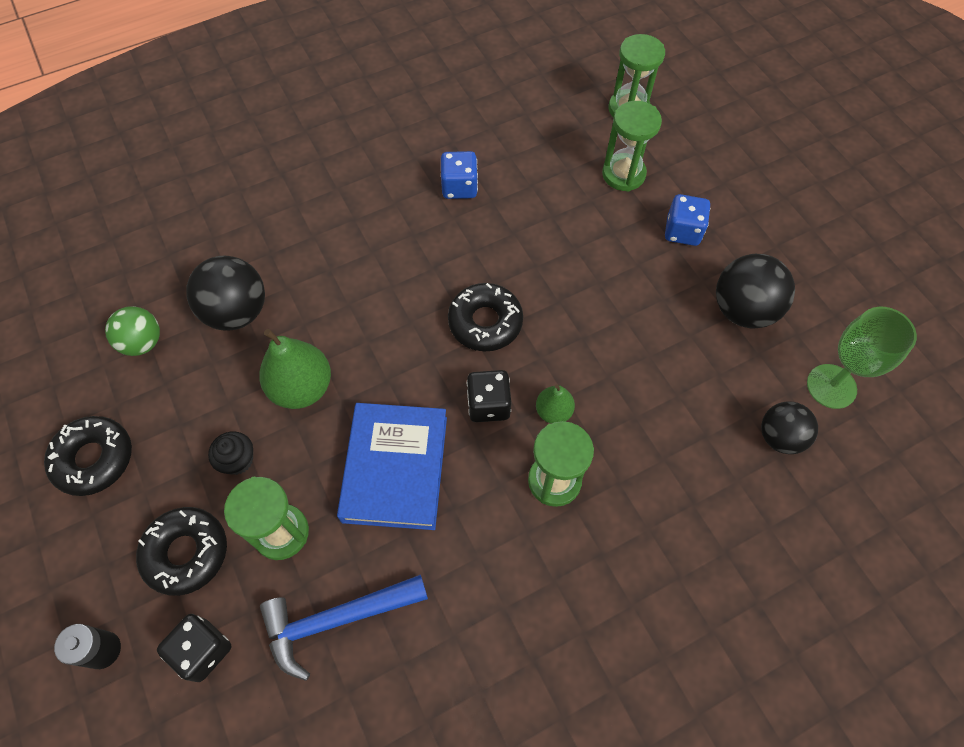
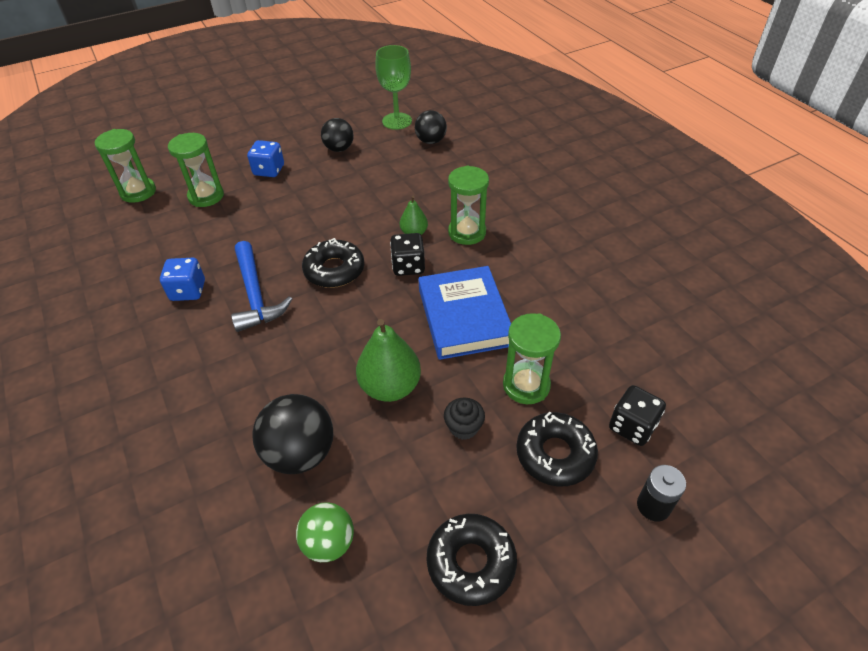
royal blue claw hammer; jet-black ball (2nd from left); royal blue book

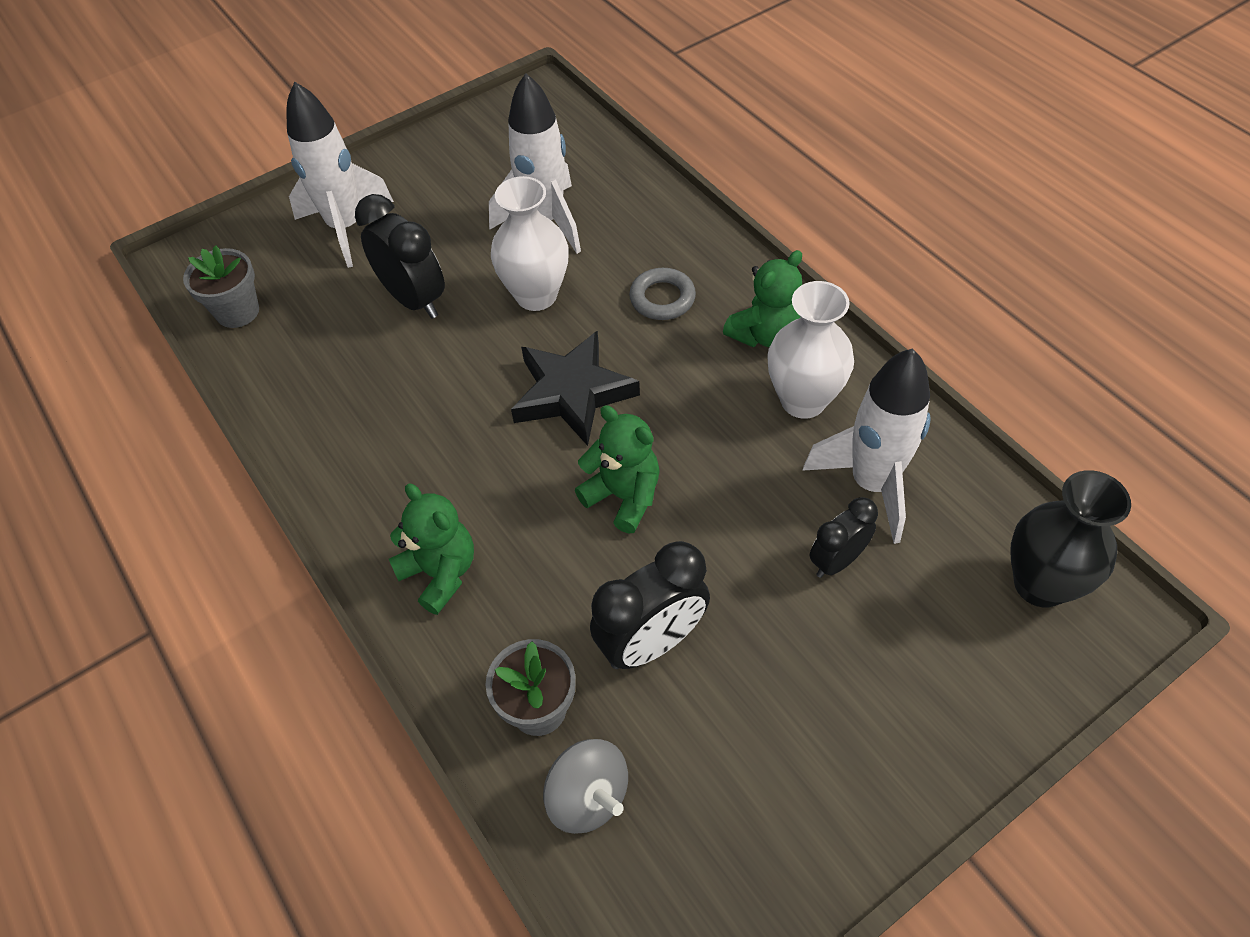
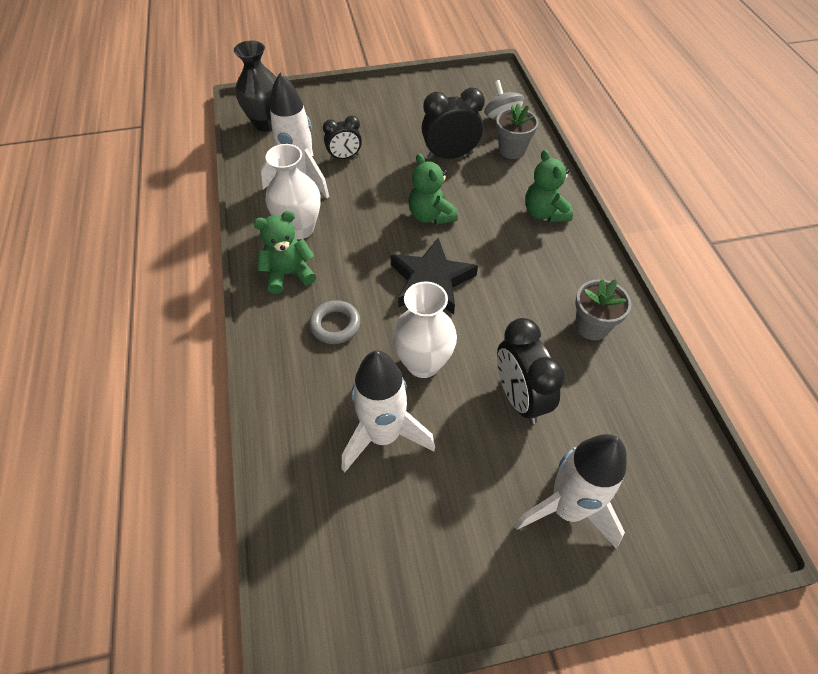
gray plant pot (2nd from left)

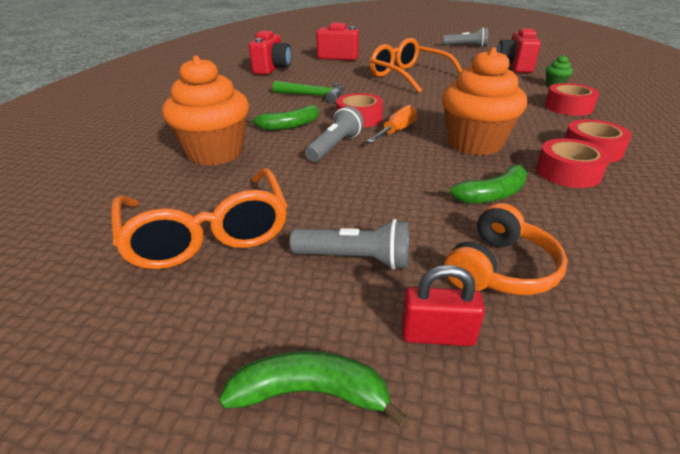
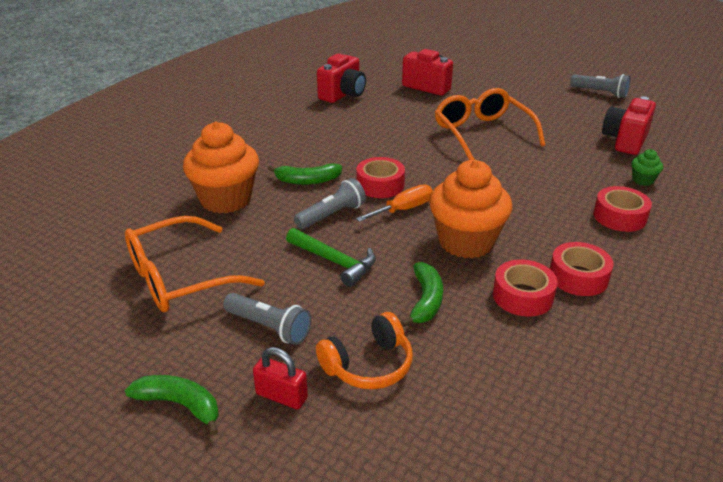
bright orange eyeglasses (1st from left); emerald claw hammer; emerald banana (3rd from left)

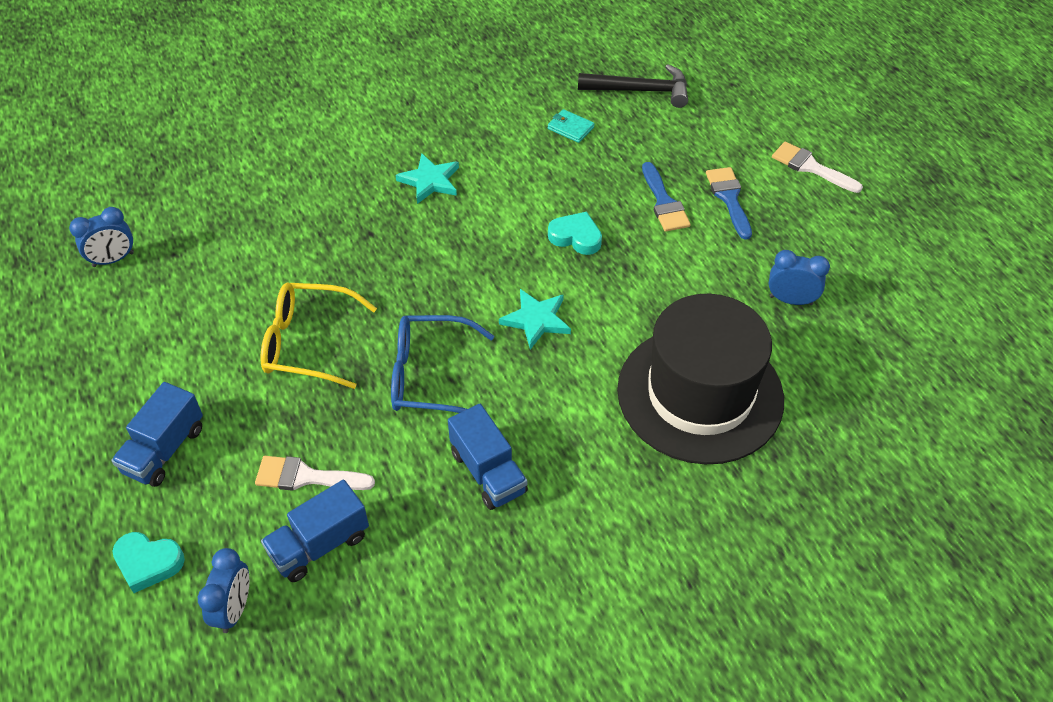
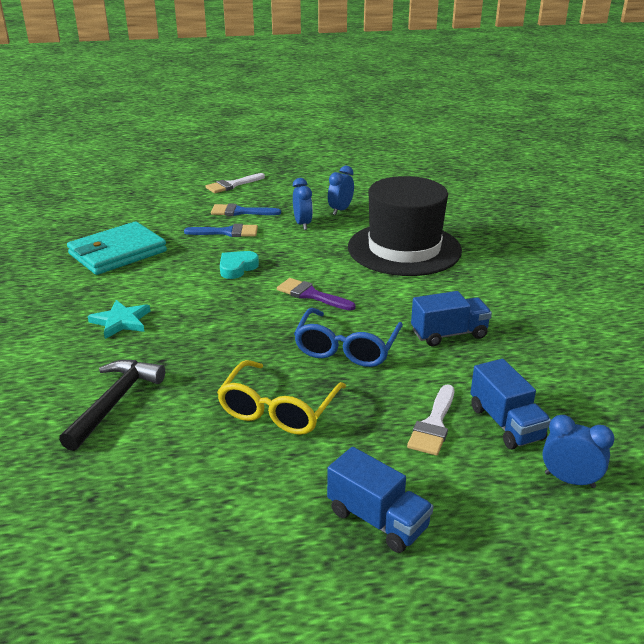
jet-black claw hammer; aqua card wallet; purple brush; royal blue alarm clock (1st from left); aqua heart (1st from left in the first image)

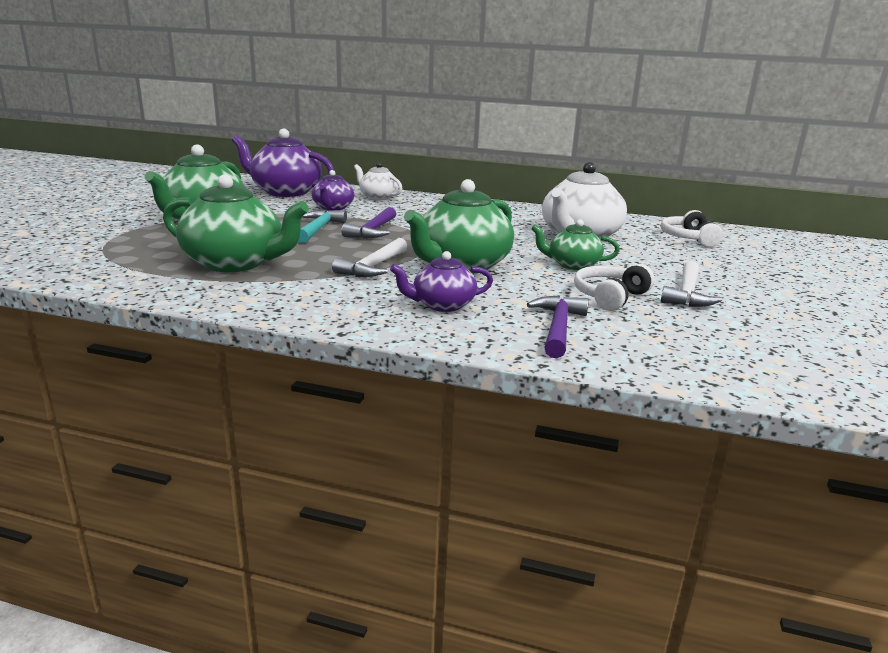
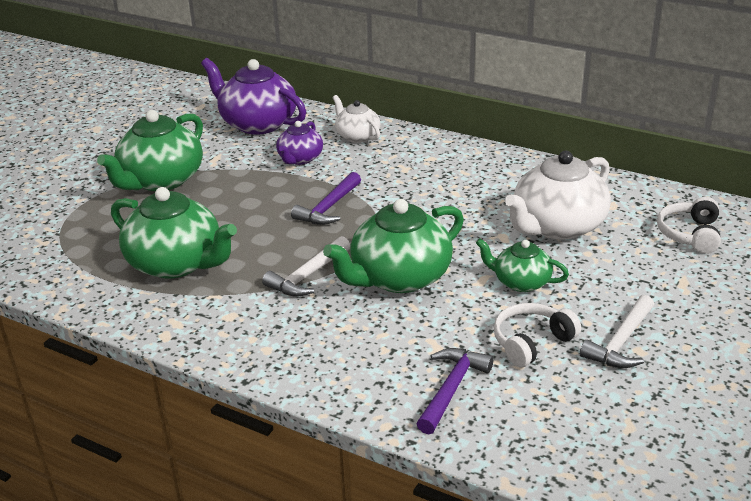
aqua claw hammer; purple china teapot (3rd from left in the first image)

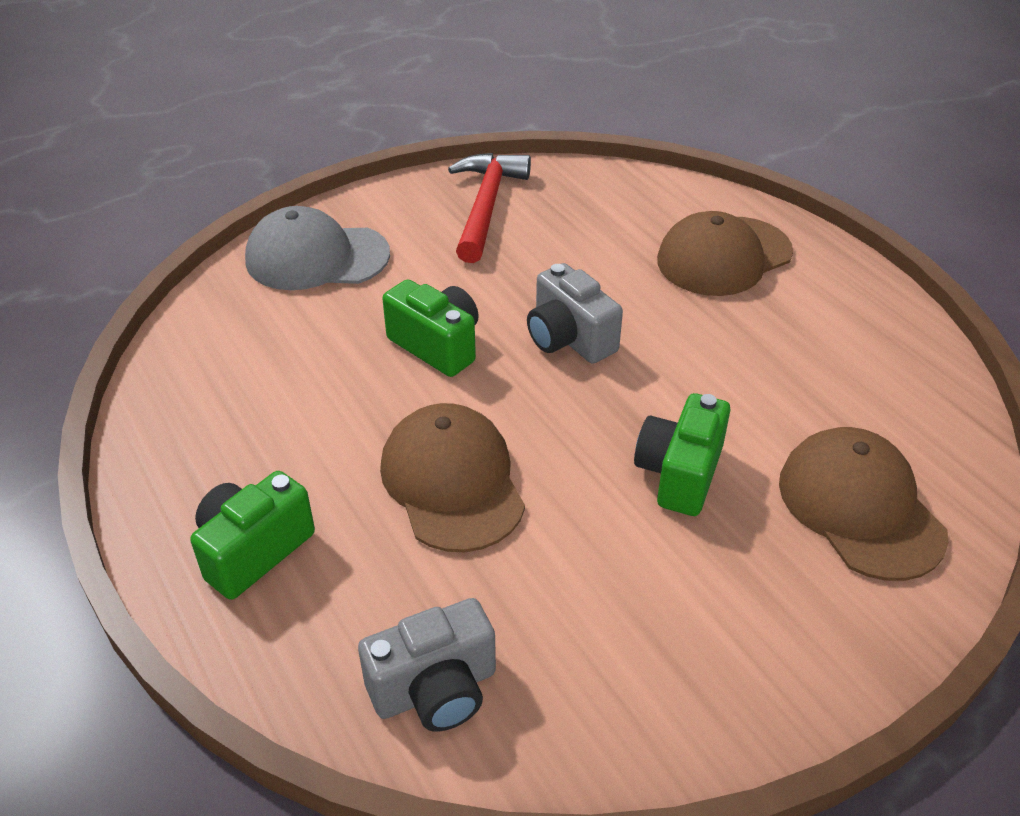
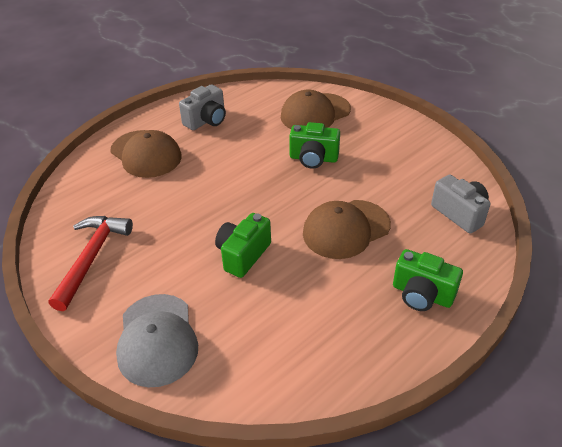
scarlet claw hammer; gray photo camera (1st from left)

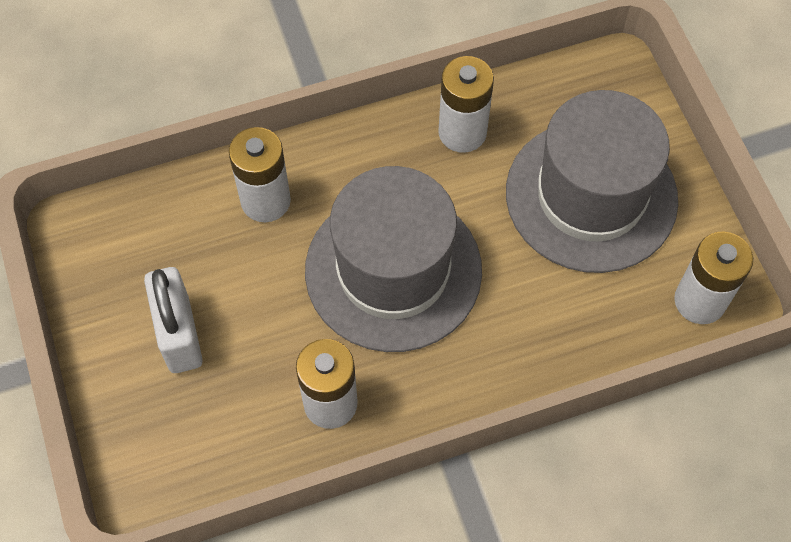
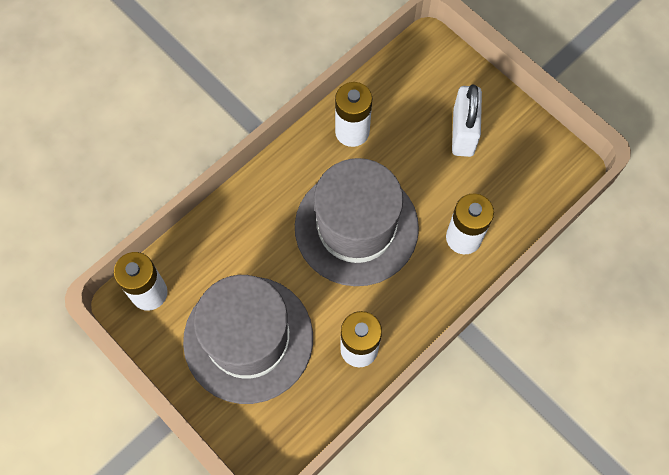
pure white lock

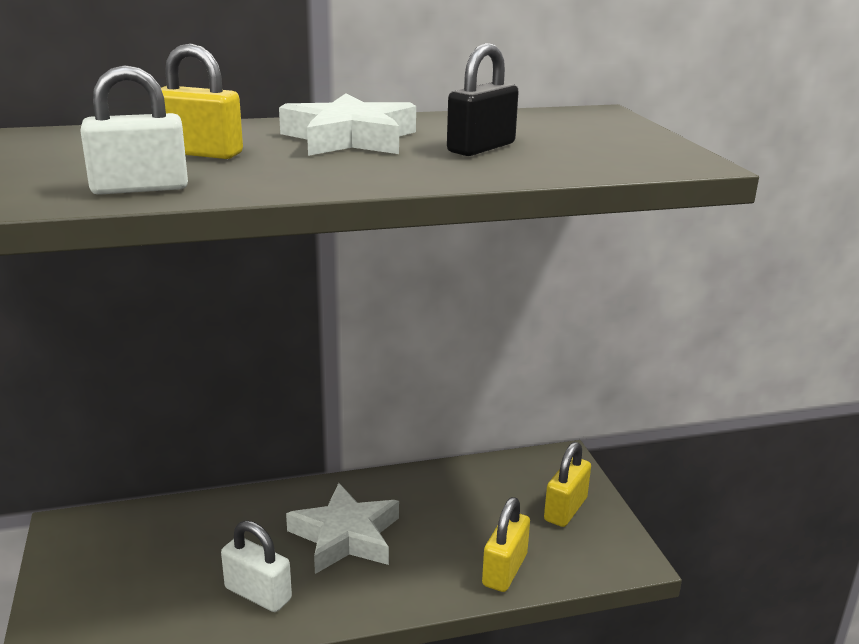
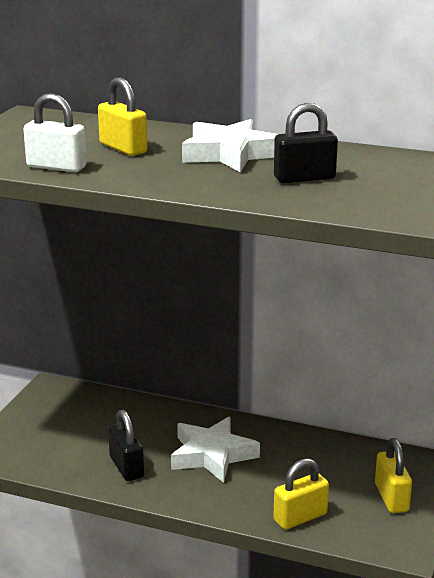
jet-black lock (1st from left); golden lock (3rd from left)

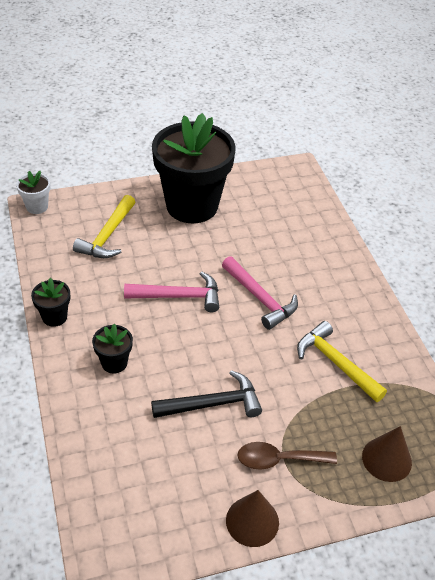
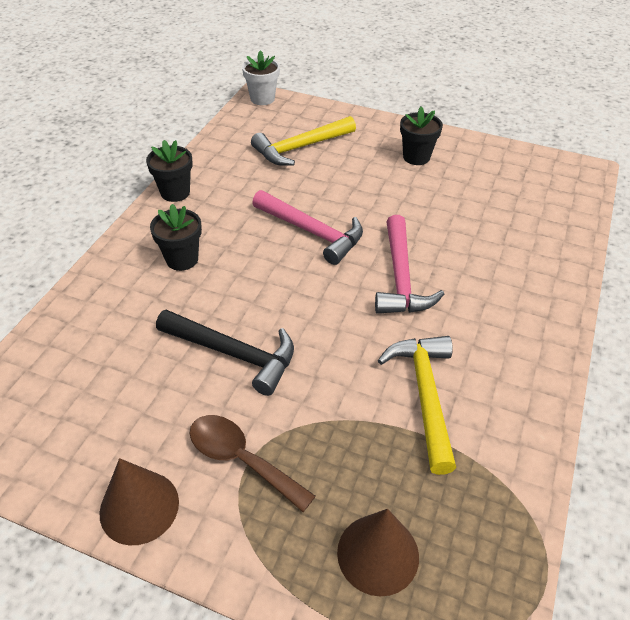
jet-black plant pot (3rd from left)

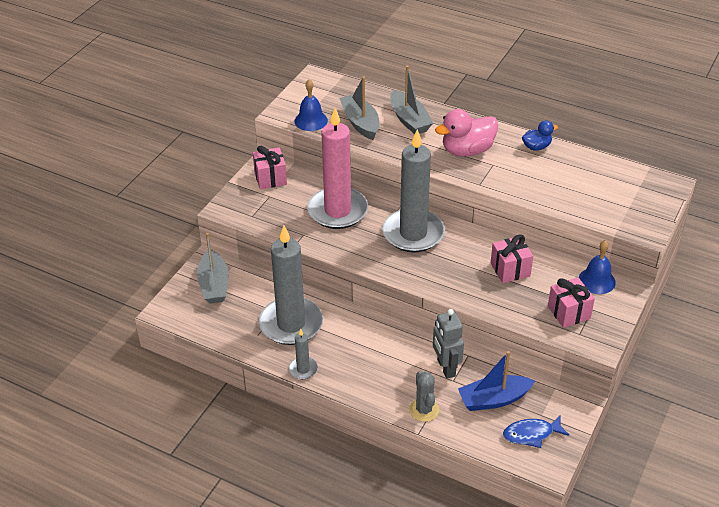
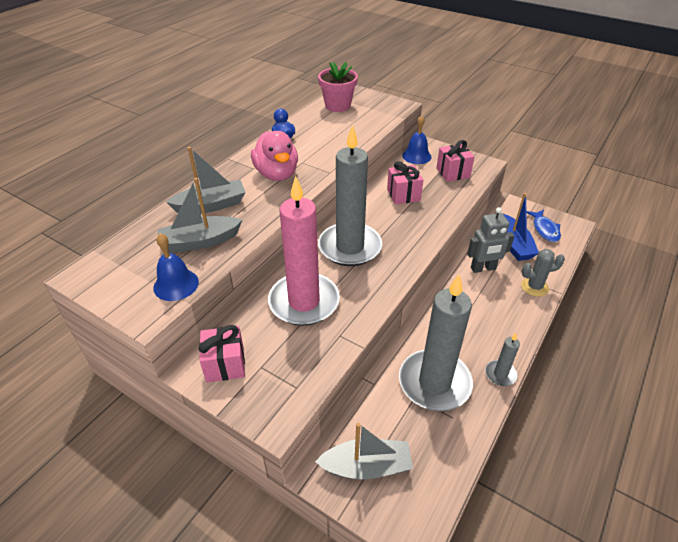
rose-pink plant pot

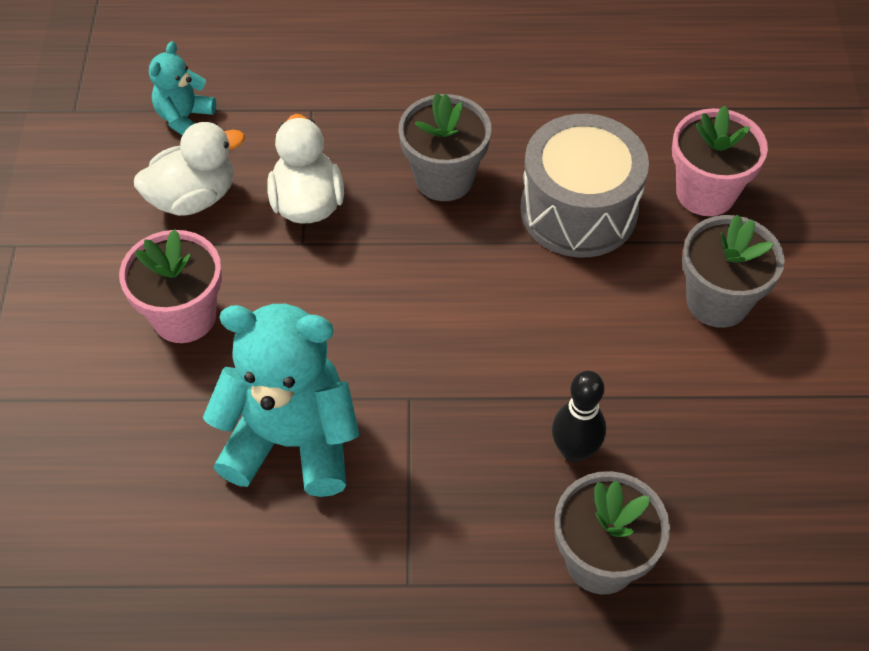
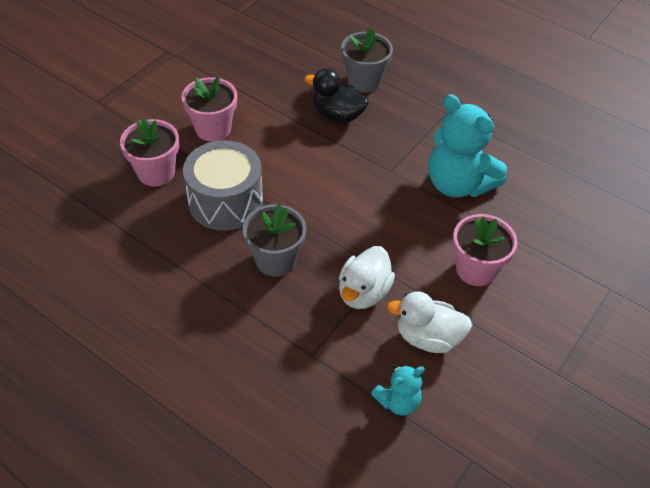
rose-pink plant pot (2nd from left); jet-black toy duck

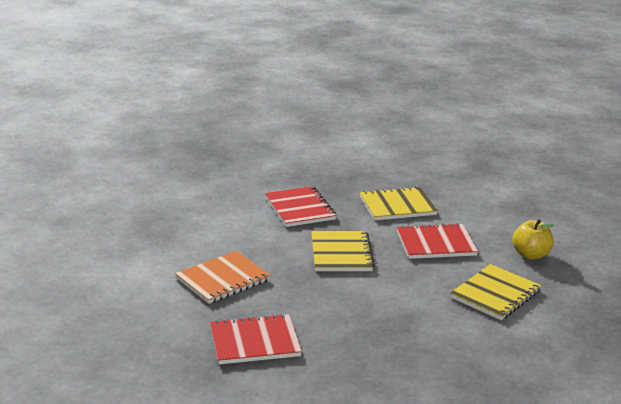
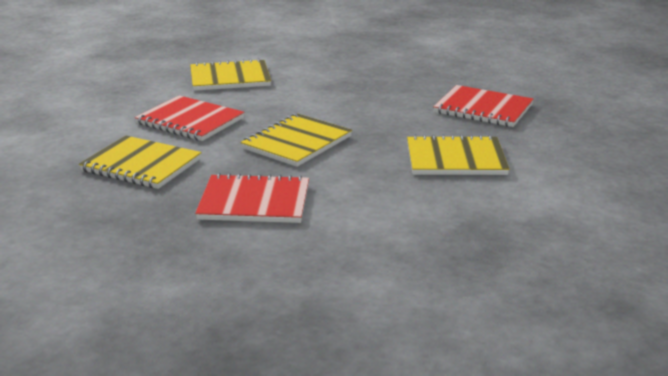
scarlet notepad (2nd from left); golden notepad (4th from left); golden apple fruit

